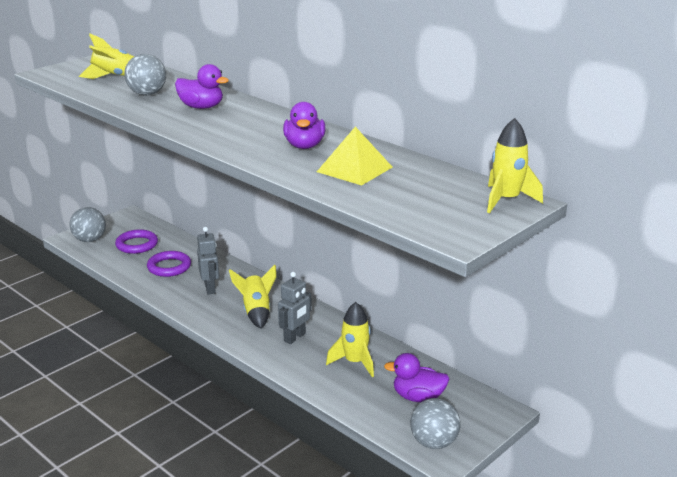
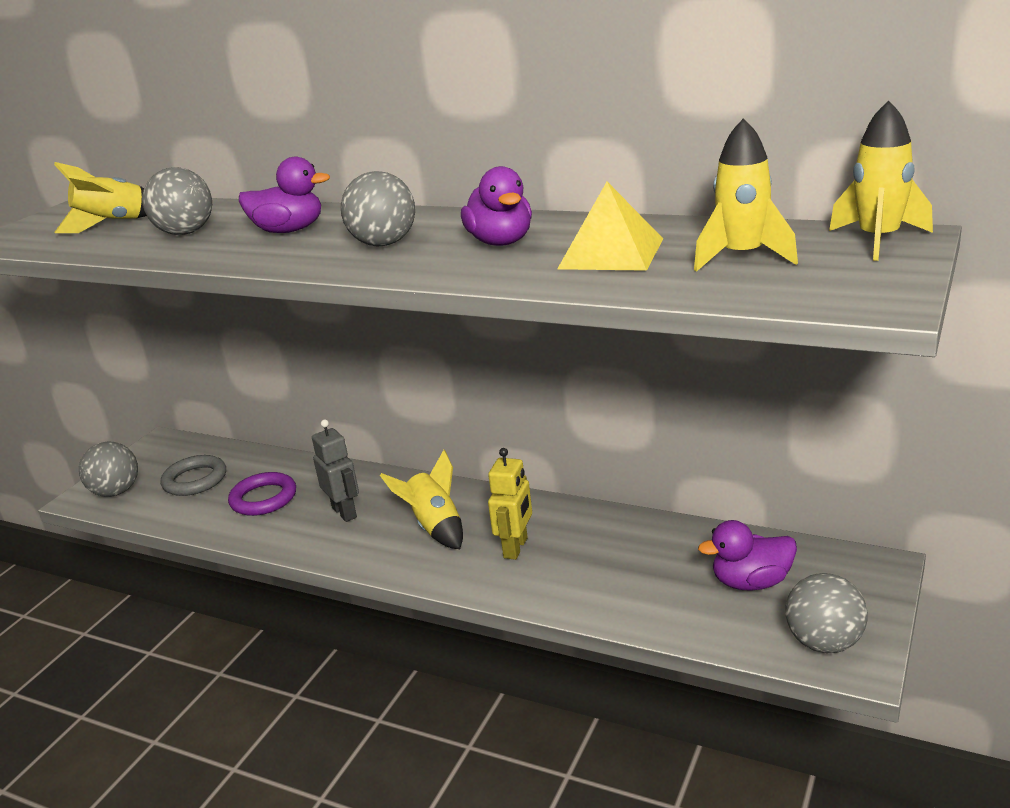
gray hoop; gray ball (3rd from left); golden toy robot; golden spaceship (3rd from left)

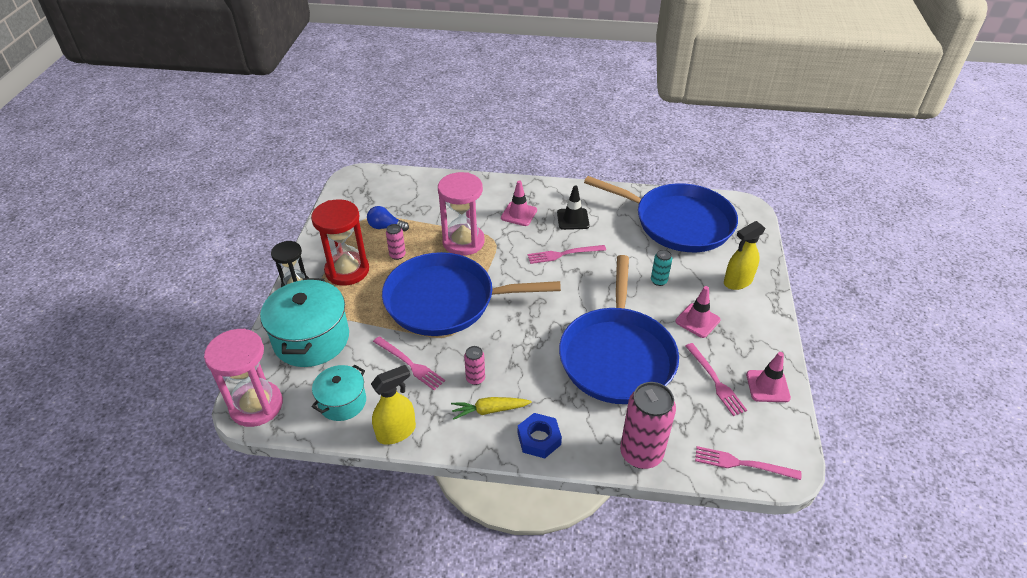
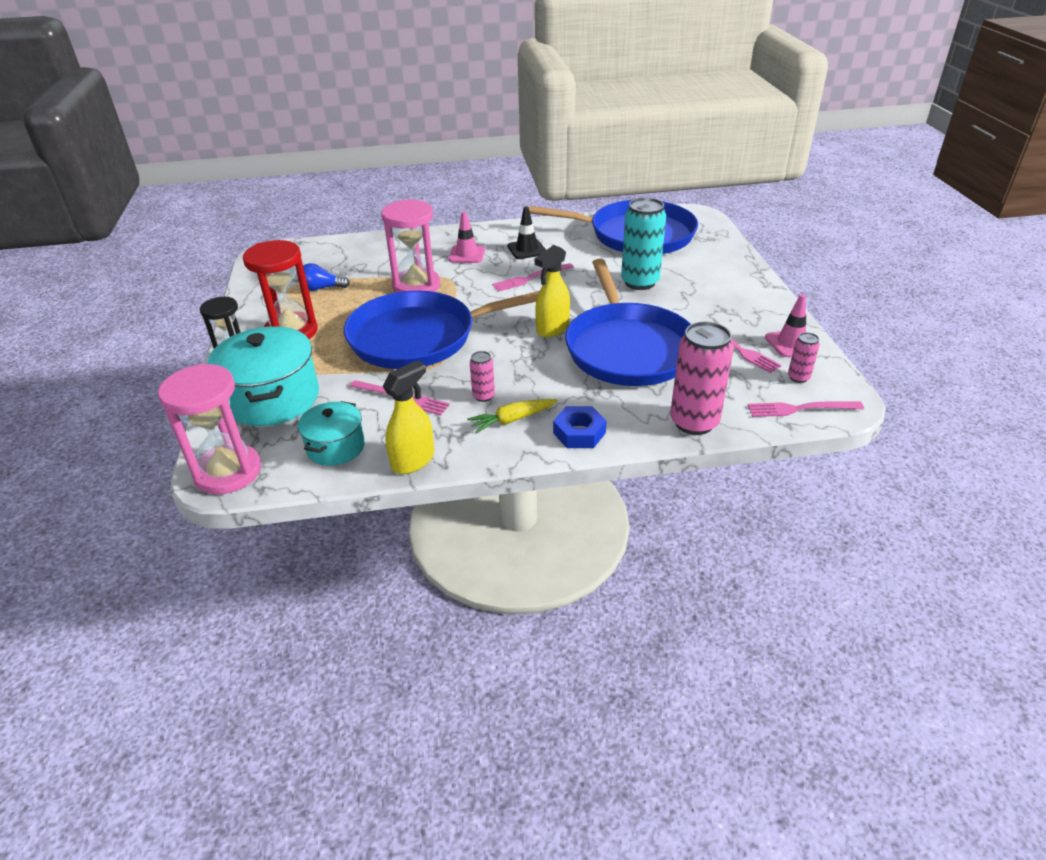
golden sprayer (2nd from left); aqua can; rose-pink can (3rd from left); rose-pink road cone (2nd from left in the first image)

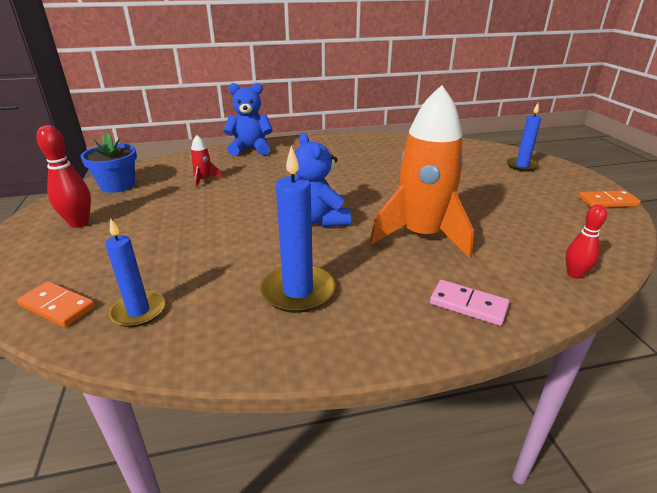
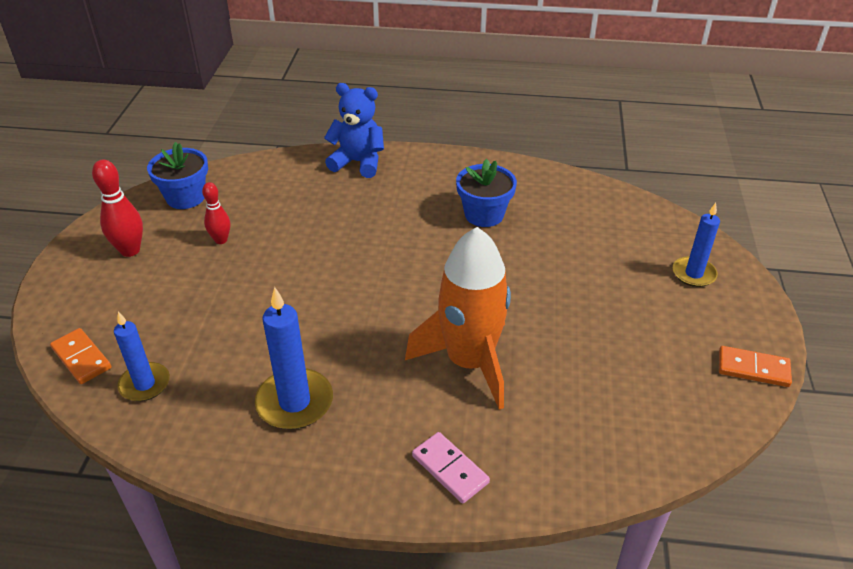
scarlet tenpin (2nd from left); royal blue plant pot (2nd from left); scarlet spaceship; royal blue stuffed bear (2nd from left in the first image)

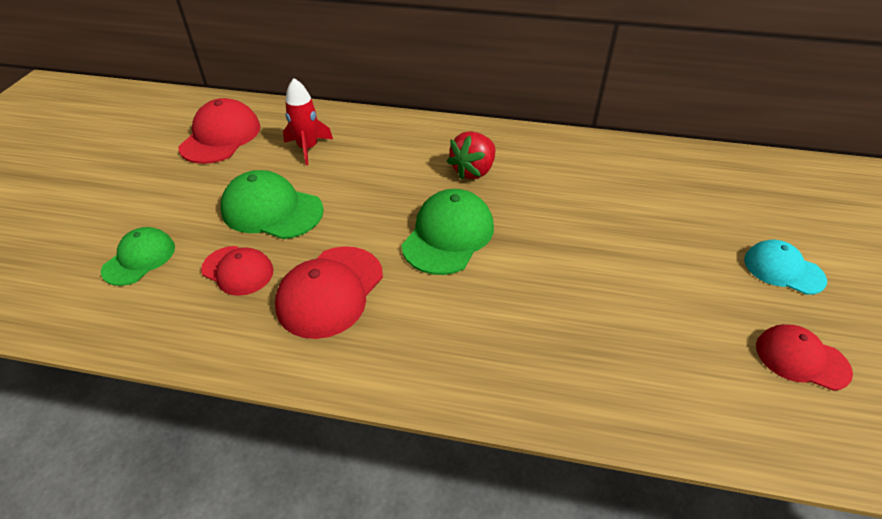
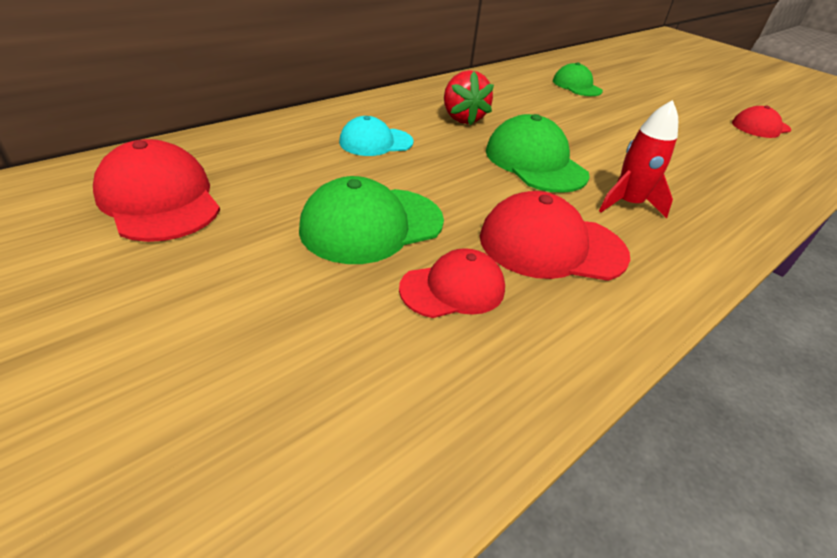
aqua peaked cap; scarlet peaked cap (3rd from left); emerald peaked cap (3rd from left); scarlet spaceship

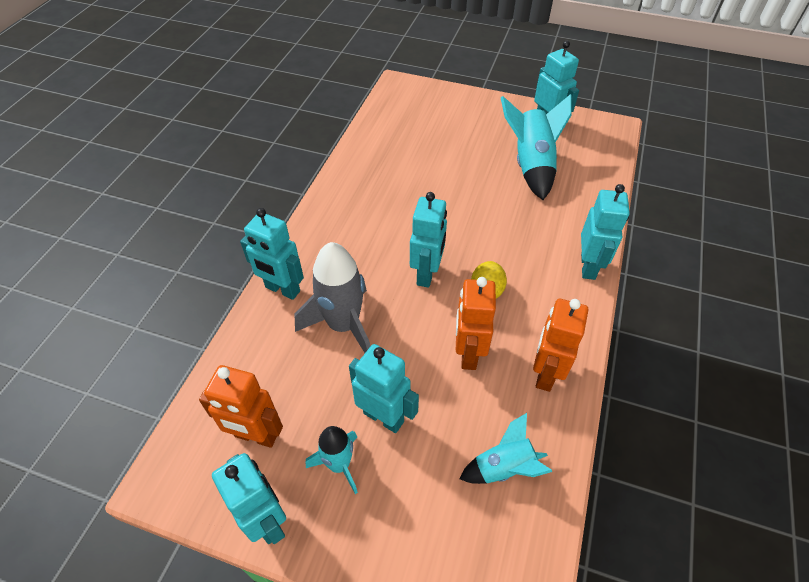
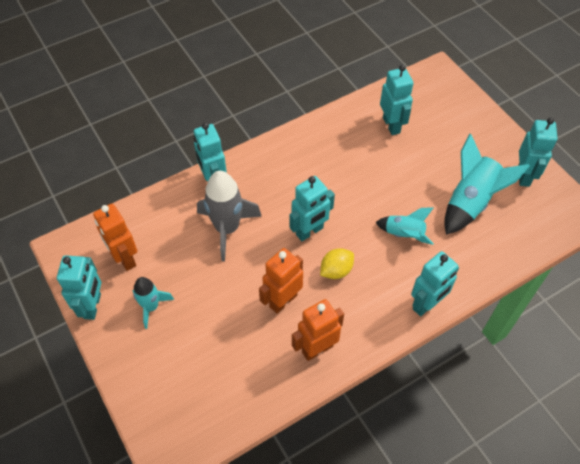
aqua spaceship (2nd from left); aqua toy robot (4th from left)

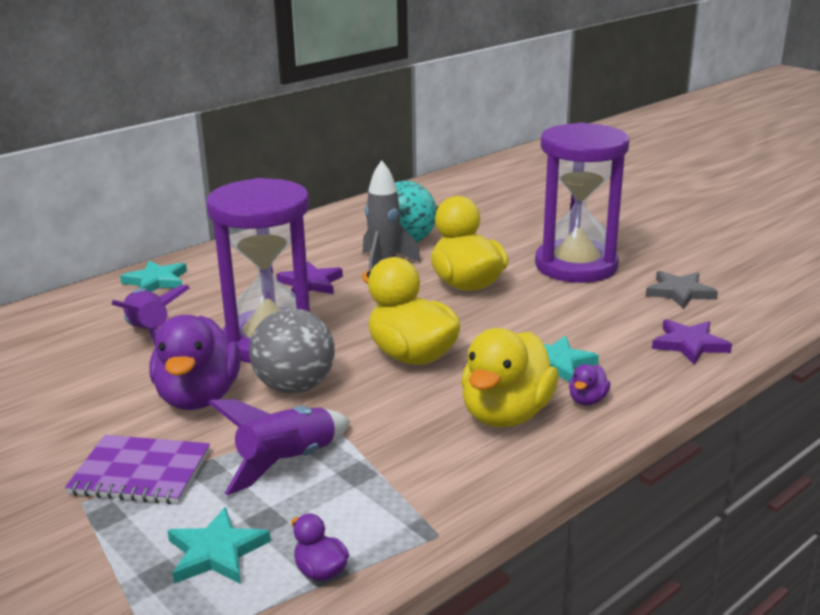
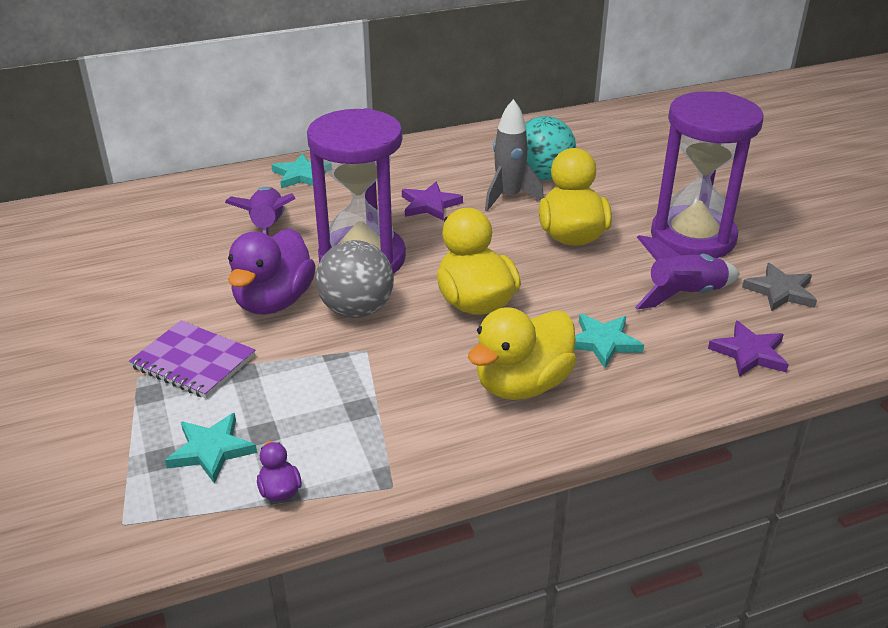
purple spaceship (2nd from left); purple toy duck (3rd from left in the first image)

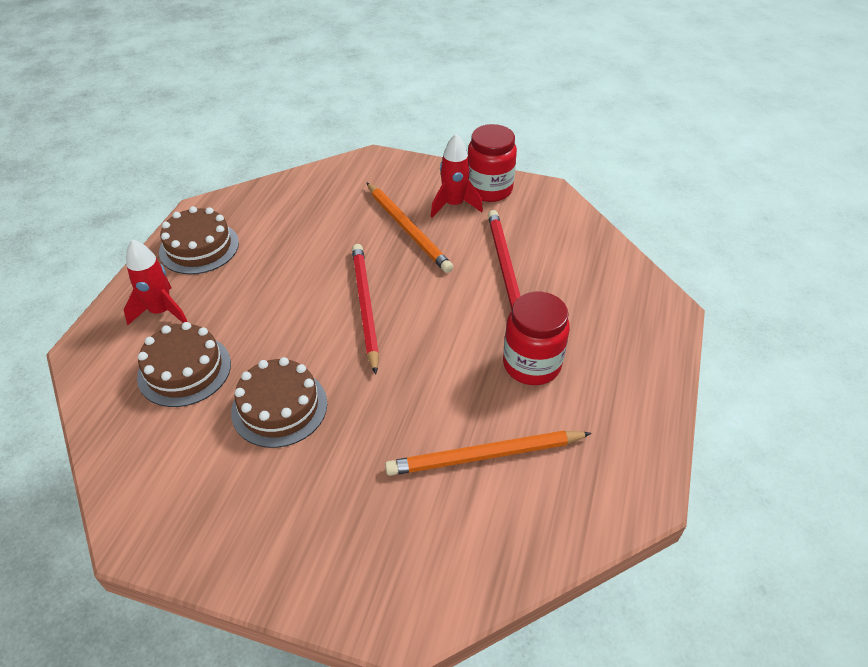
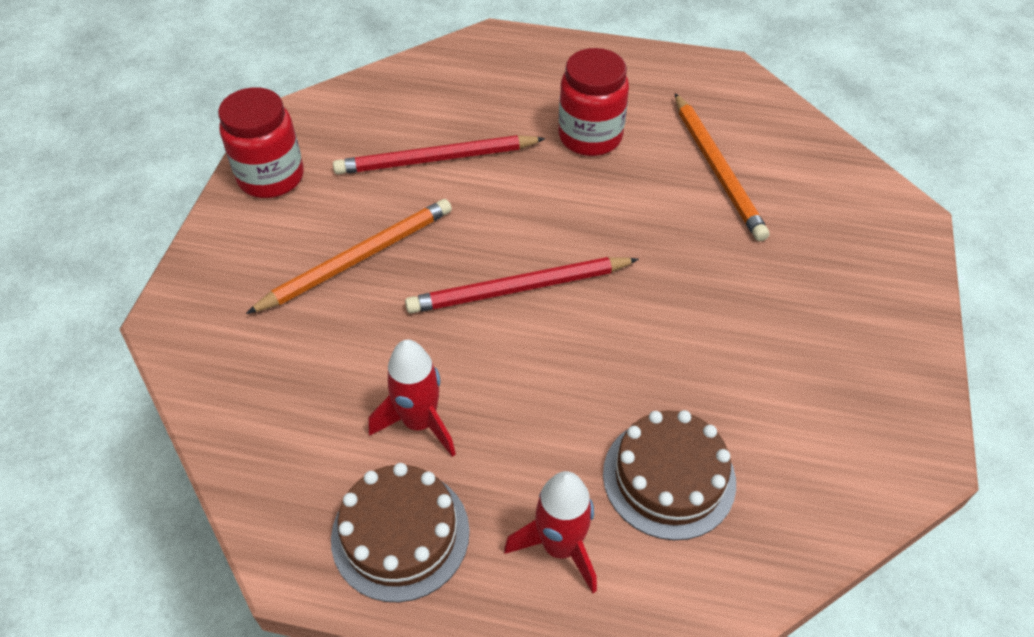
scarlet spaceship (1st from left); brown gateau (3rd from left in the first image)

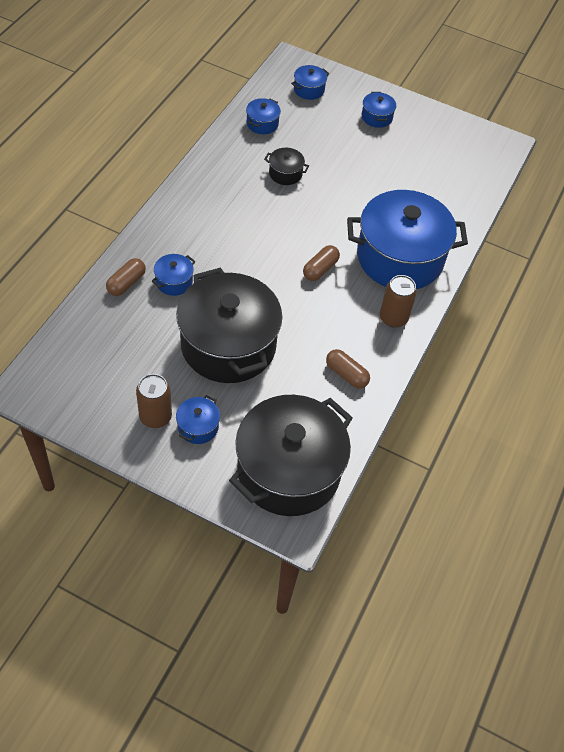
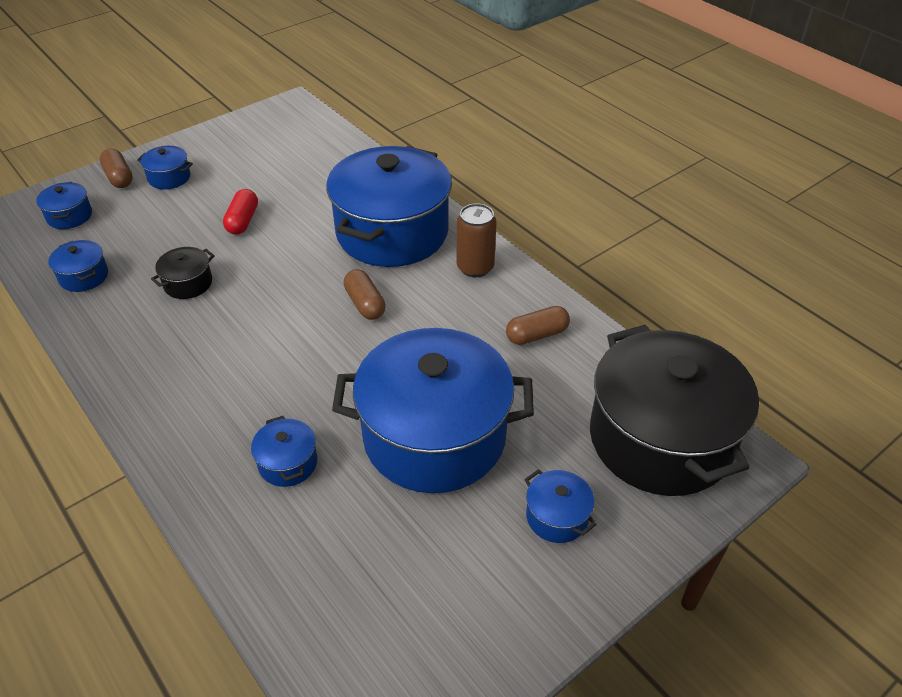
brown pill (1st from left); scarlet pill; royal blue cooking pot (6th from left); brown can (1st from left in the first image)

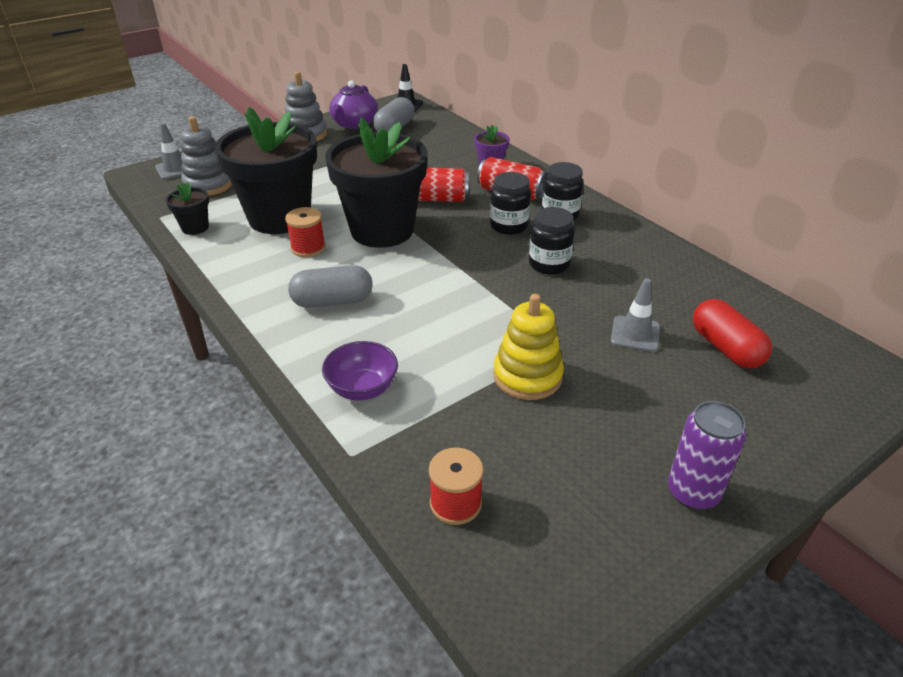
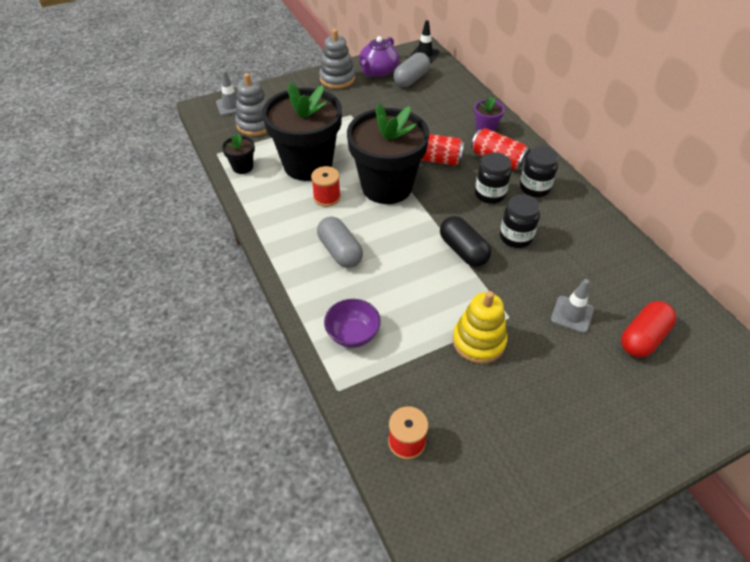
gray pill (1st from left); jet-black pill; scarlet pill; purple can

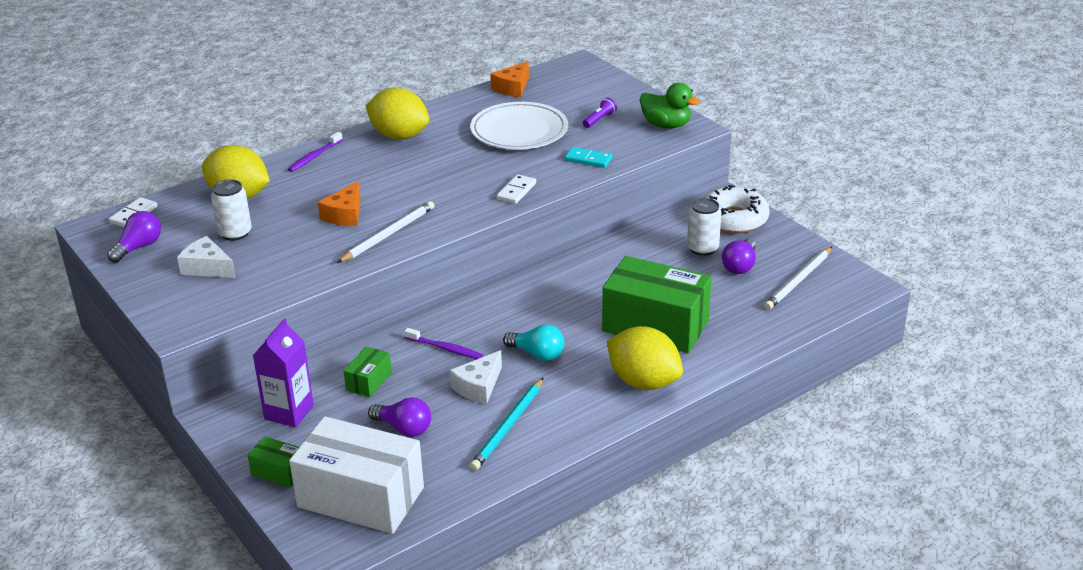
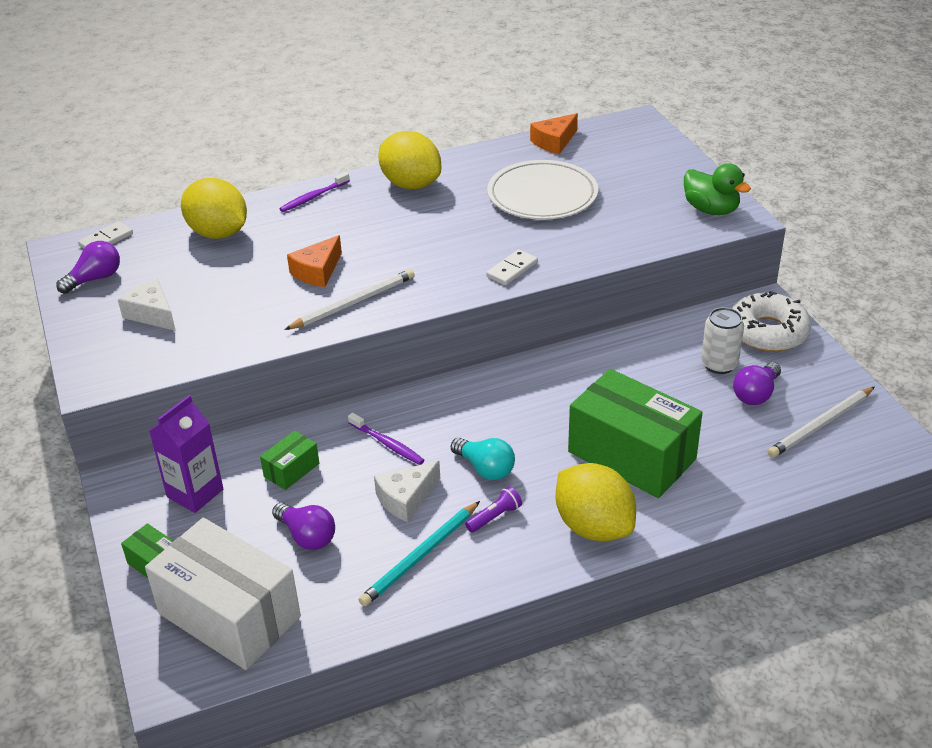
purple flashlight; pure white can (1st from left in the first image); aqua domino piece

